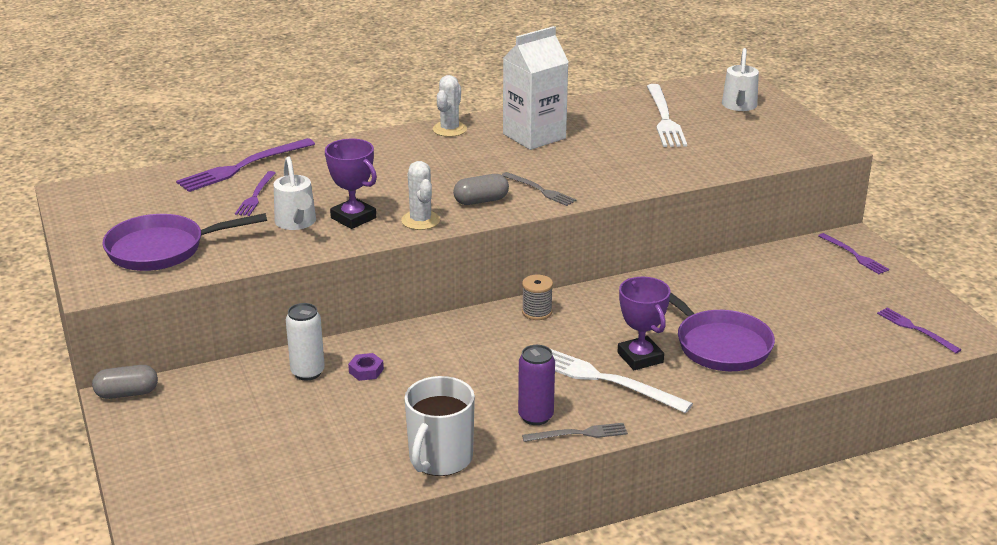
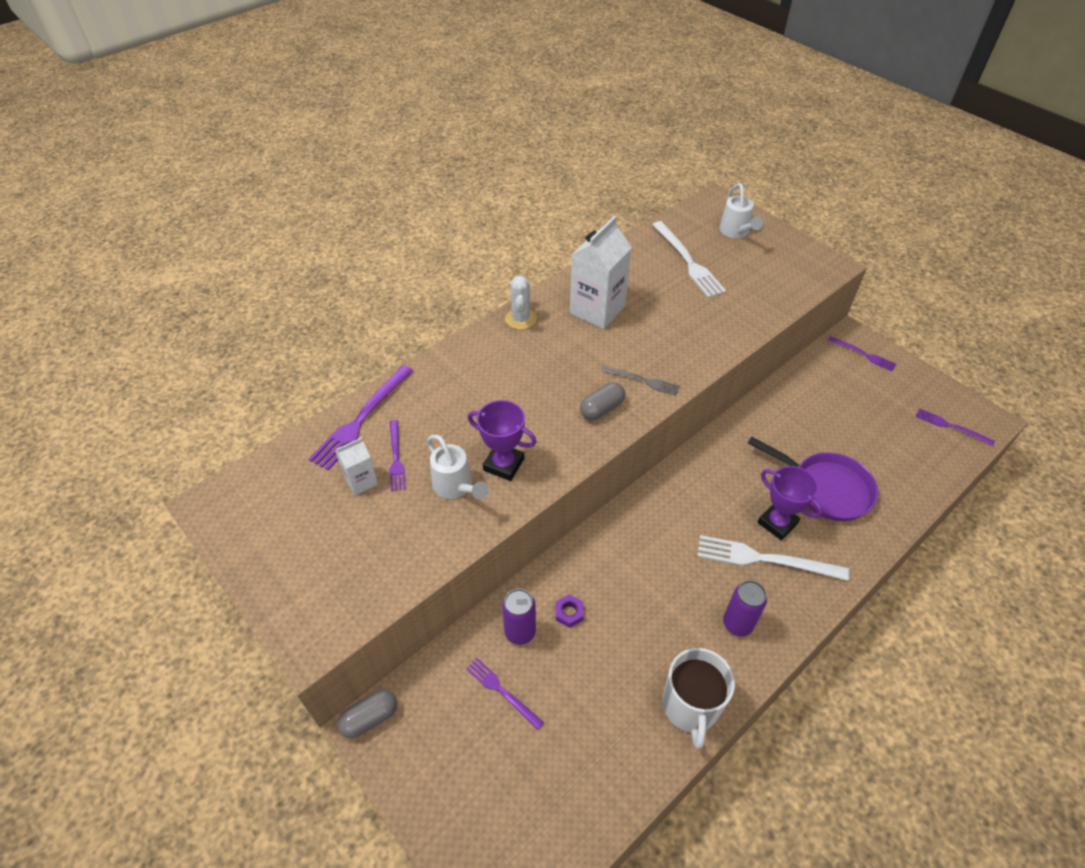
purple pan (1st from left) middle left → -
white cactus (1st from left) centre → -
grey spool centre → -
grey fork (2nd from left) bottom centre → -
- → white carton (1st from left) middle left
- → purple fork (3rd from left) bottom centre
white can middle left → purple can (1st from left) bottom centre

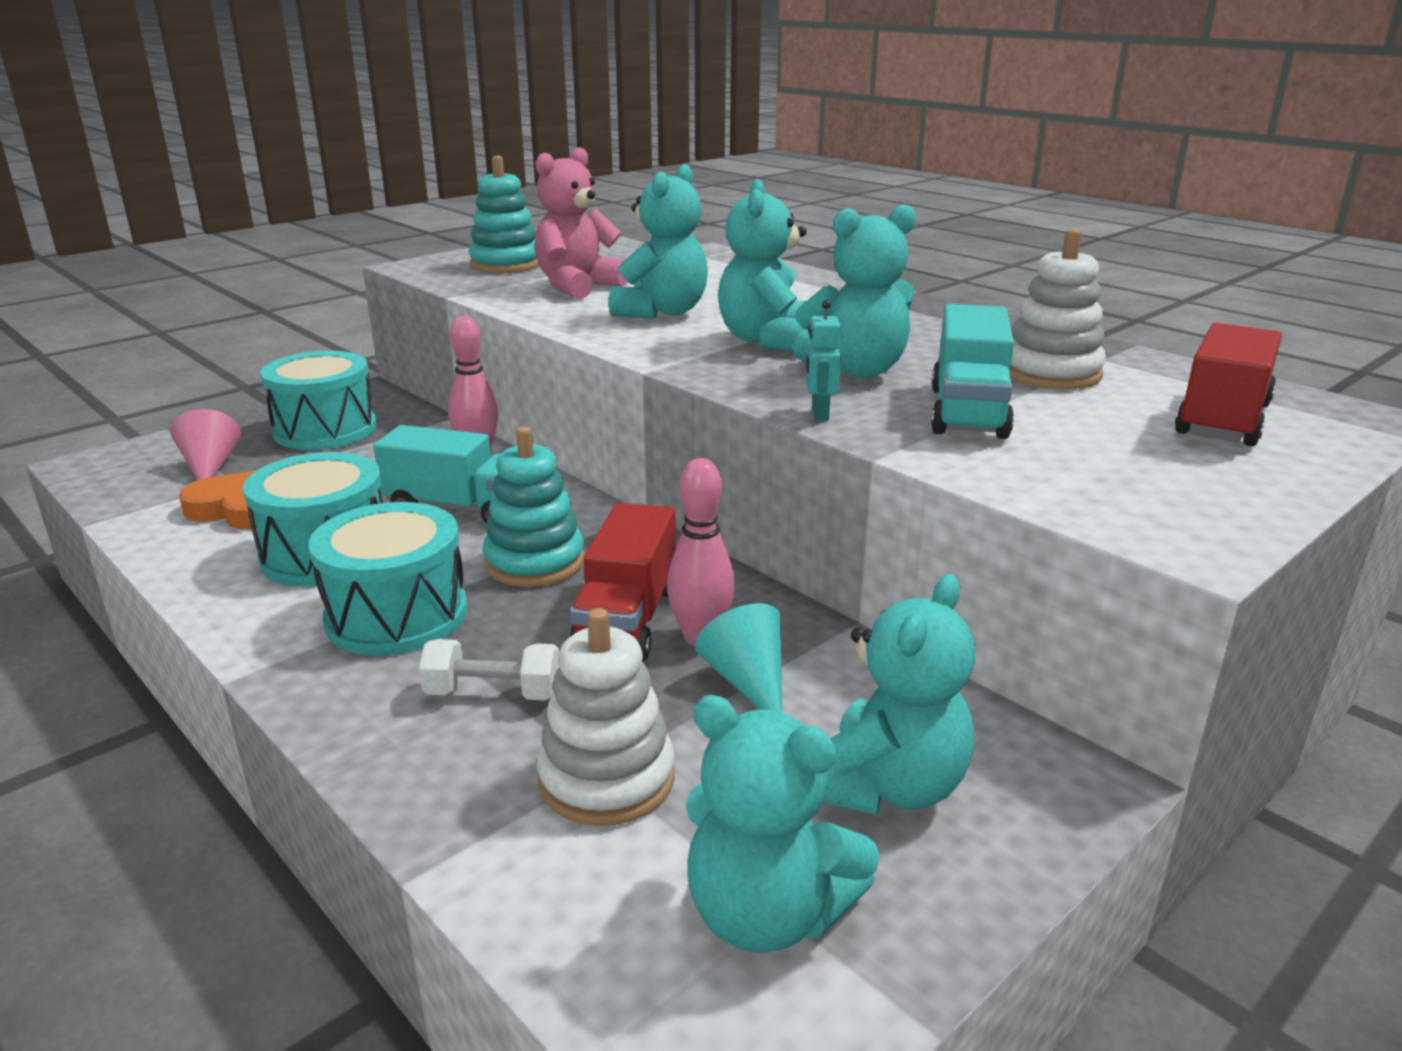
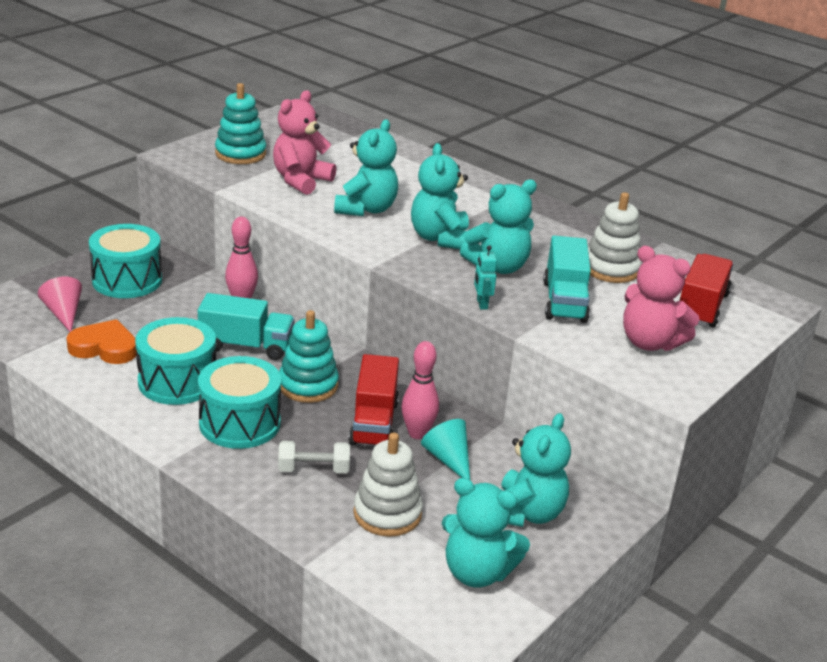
- → pink teddy bear (2nd from left) middle right

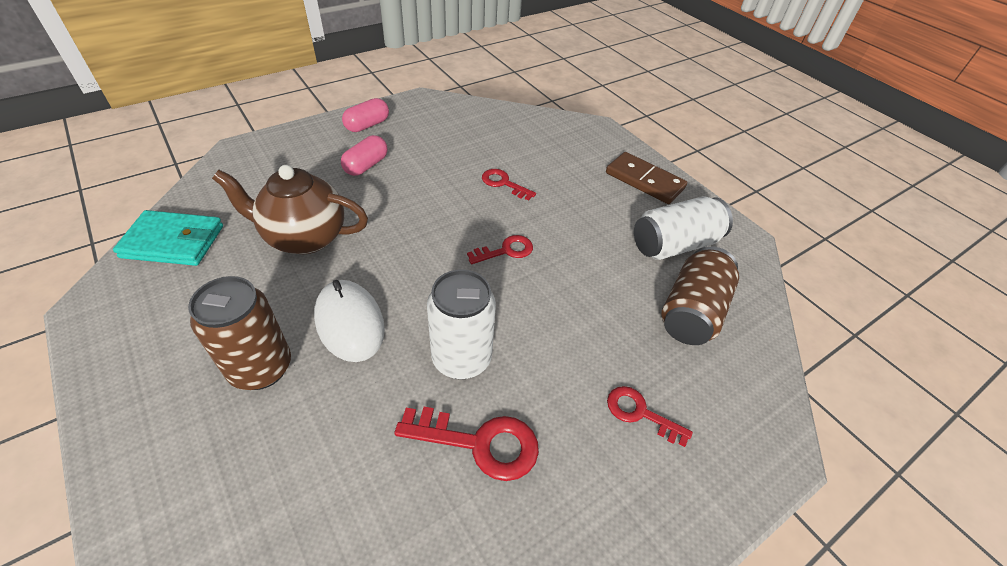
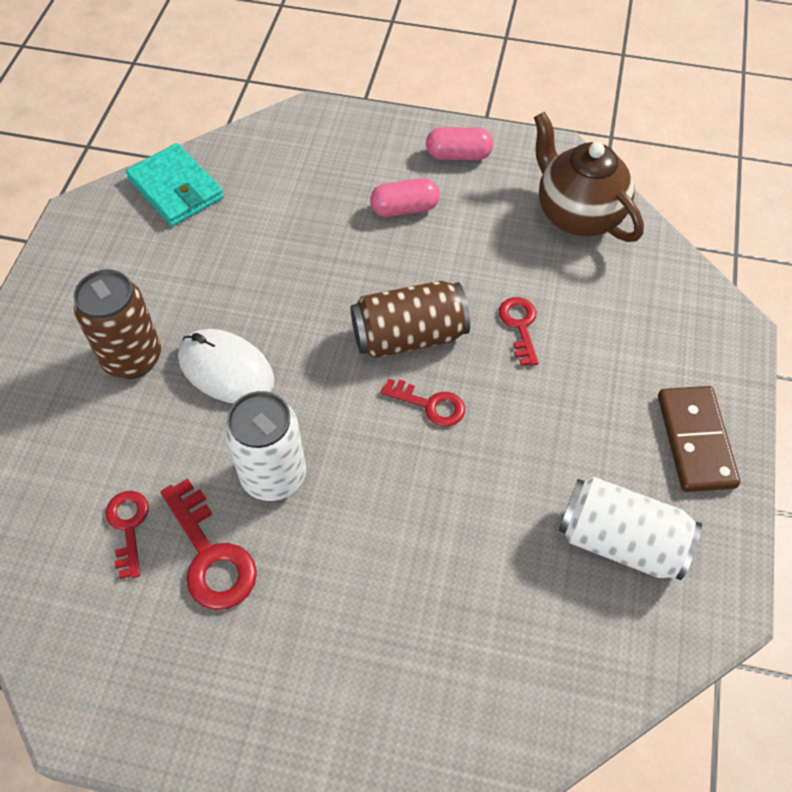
brown teapot middle left → brown teapot top right, move
red key (4th from left in the first image) bottom centre → red key (1st from left) bottom left, move
brown can (2nd from left) middle right → brown can (2nd from left) centre, move
white mouse centre → white mouse middle left, 75 degrees counterclockwise

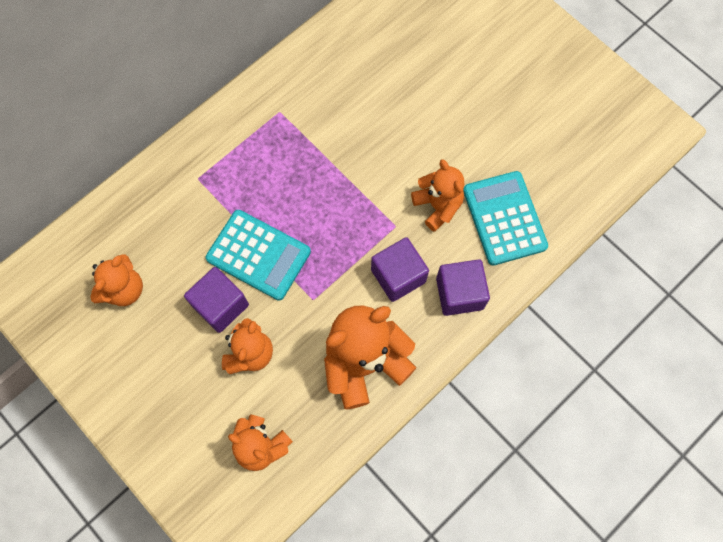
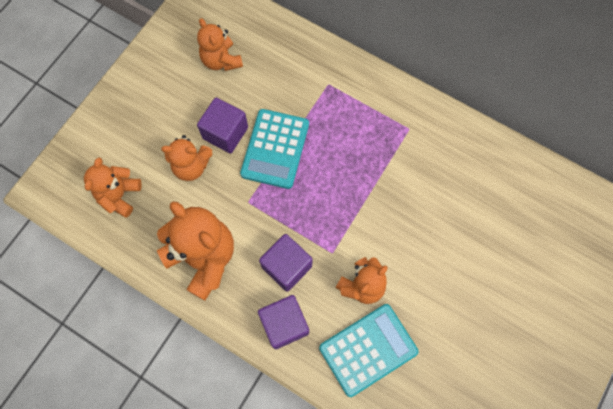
orange teddy bear (1st from left in the first image) middle left → orange teddy bear (4th from left) top centre, 45 degrees clockwise

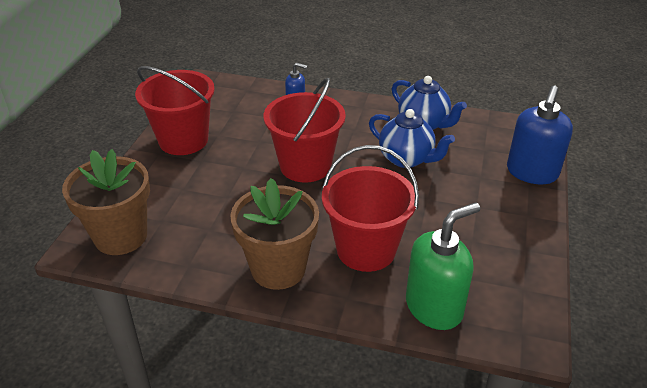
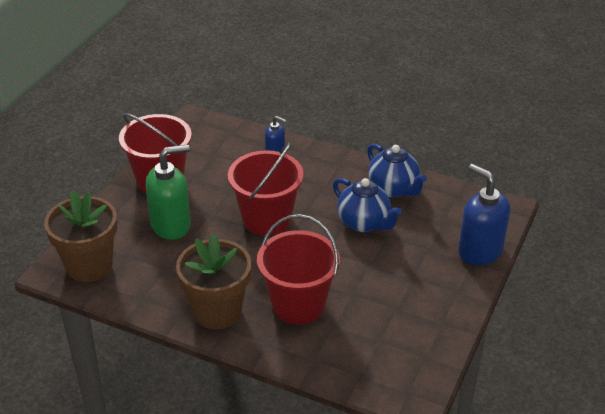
green soap dispenser bottom right → green soap dispenser middle left, move
blue soap dispenser (2nd from left) middle right, 105 degrees clockwise

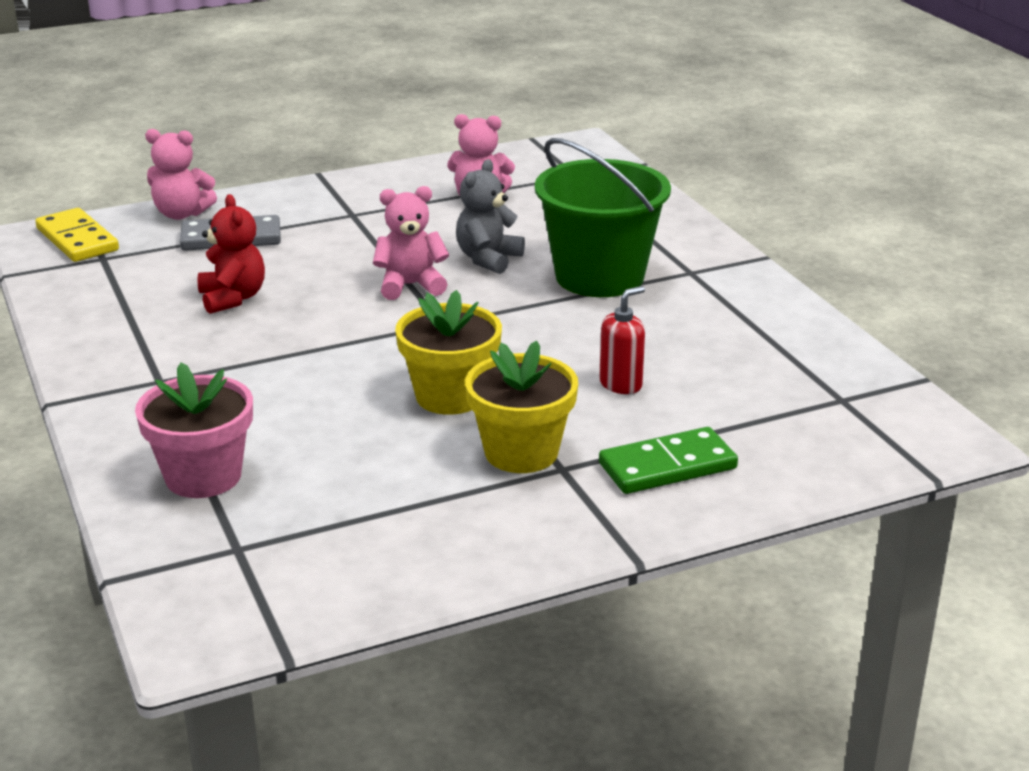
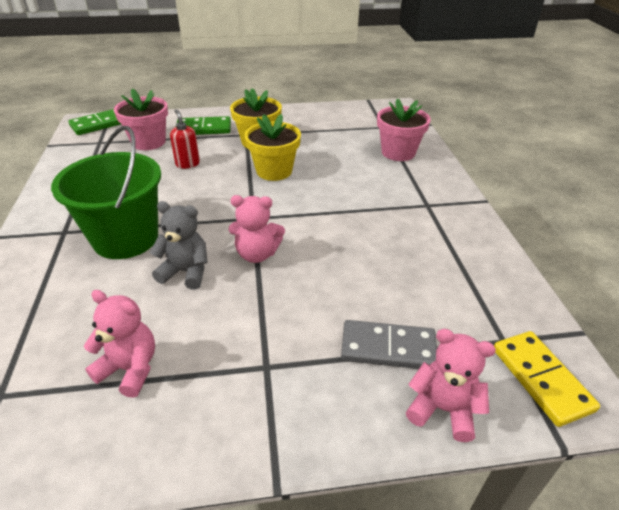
red teddy bear top left → -
- → green domino (1st from left) top left
- → pink flower pot (1st from left) top left
grey teddy bear top centre → grey teddy bear middle left, 120 degrees counterclockwise
red soap dispenser centre → red soap dispenser top left, 90 degrees clockwise

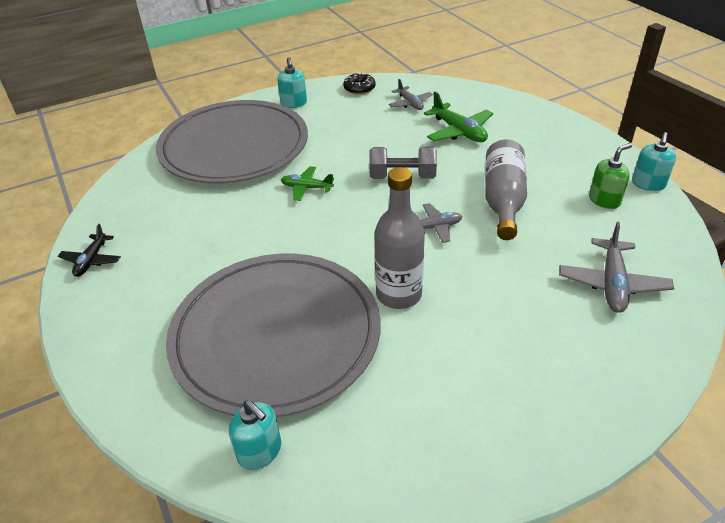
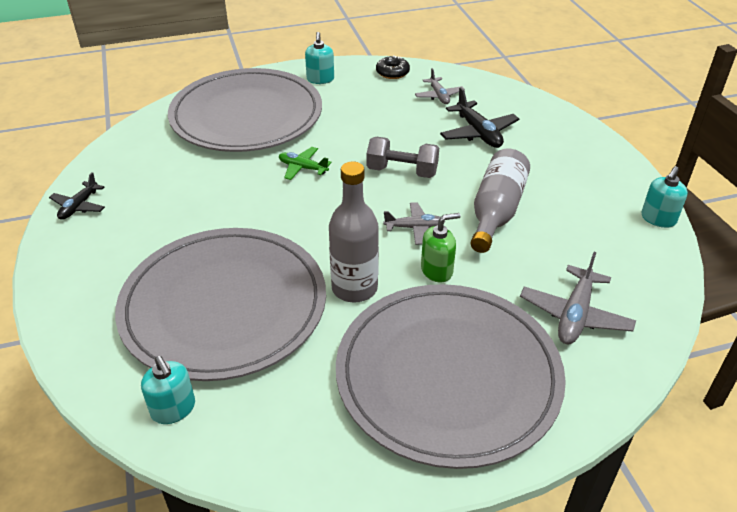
- → grey plate (3rd from left) bottom centre
green soap dispenser middle right → green soap dispenser centre, move
green plane (2nd from left) top centre → black plane (2nd from left) top centre

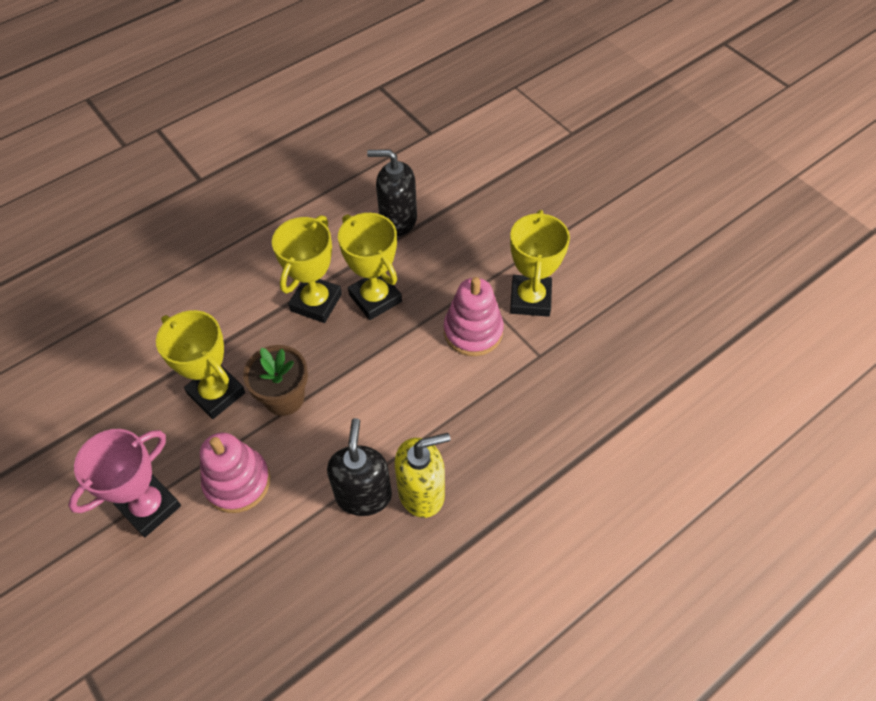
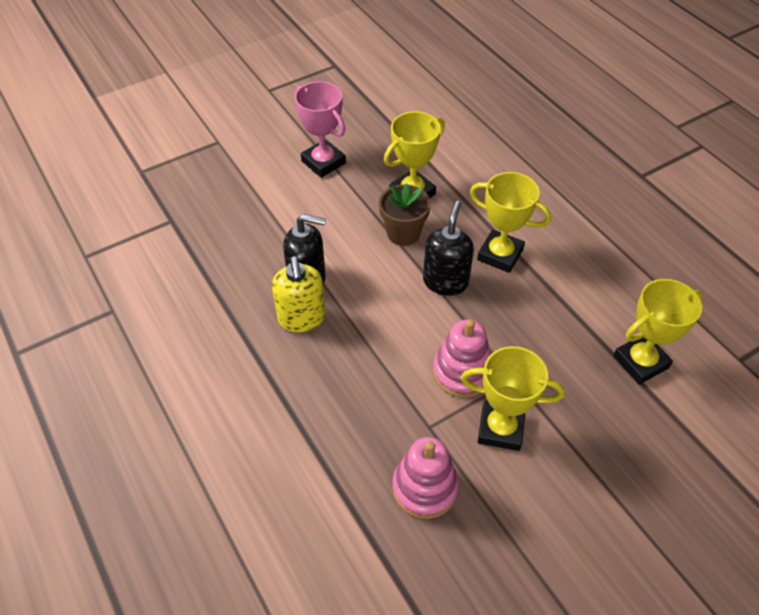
pink stacking toy (1st from left) bottom left → pink stacking toy (1st from left) bottom centre, move
yellow trophy (3rd from left in the first image) centre → yellow trophy (4th from left) middle right, move
black soap dispenser (2nd from left) top centre → black soap dispenser (2nd from left) centre, move

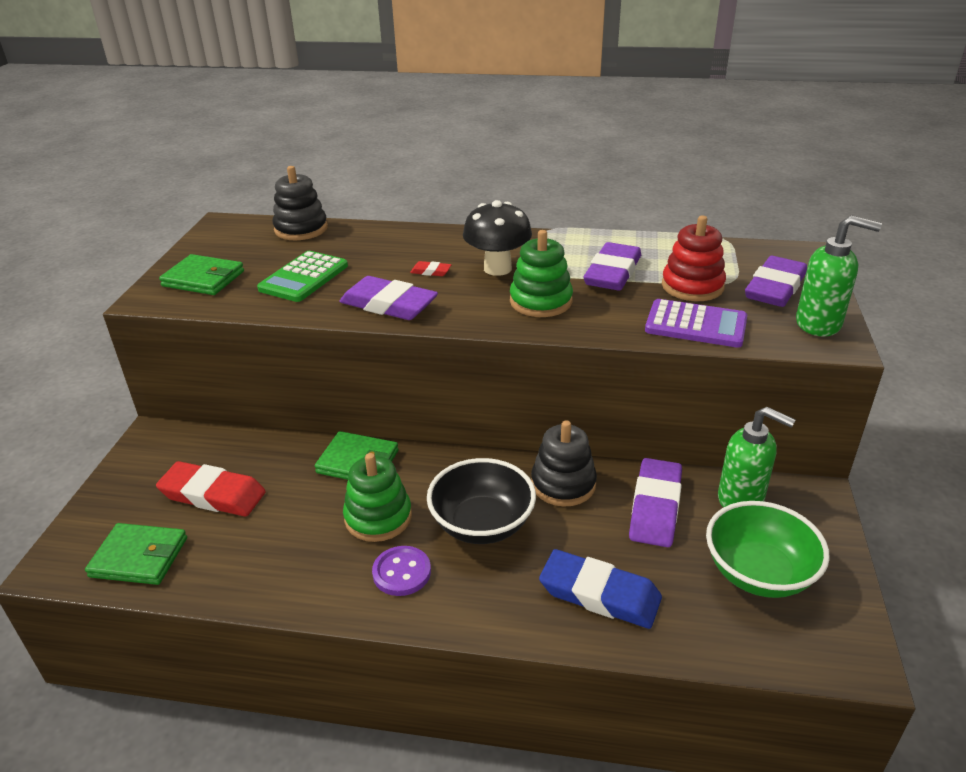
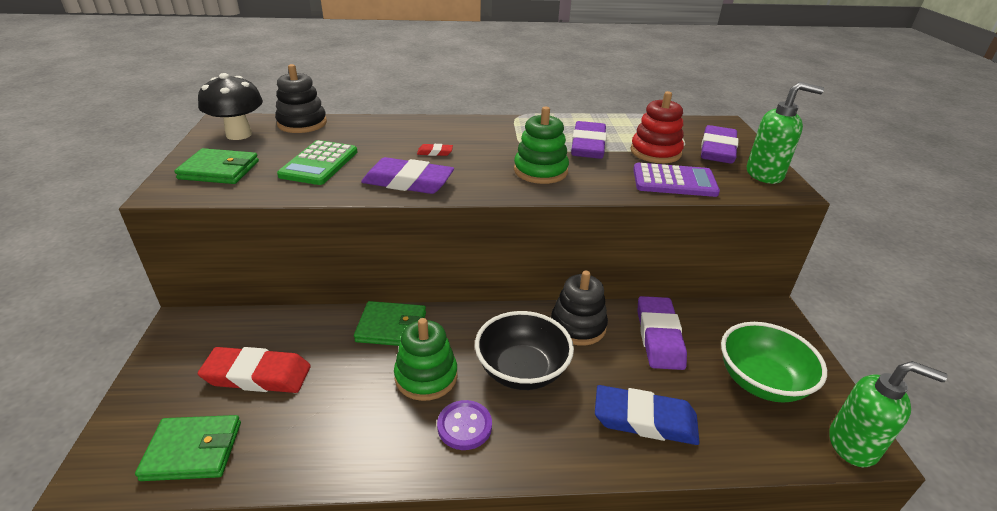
black mushroom top centre → black mushroom top left, move
green soap dispenser (1st from left in the first image) middle right → green soap dispenser (2nd from left) bottom right, move

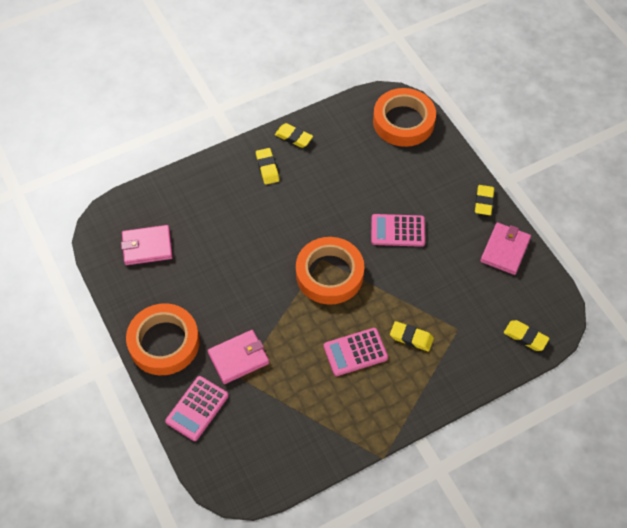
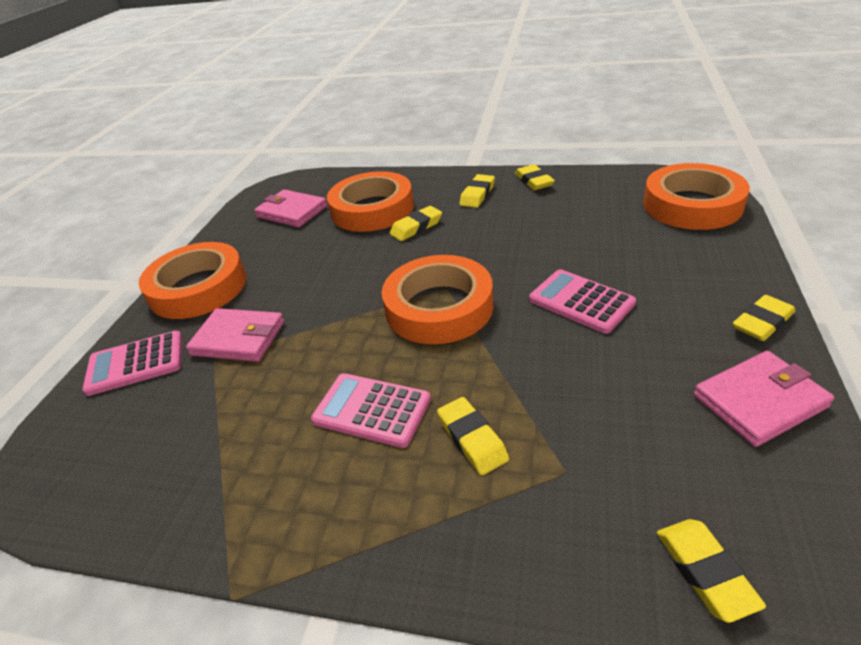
- → orange tape (2nd from left) top centre
- → yellow eraser (1st from left) centre

